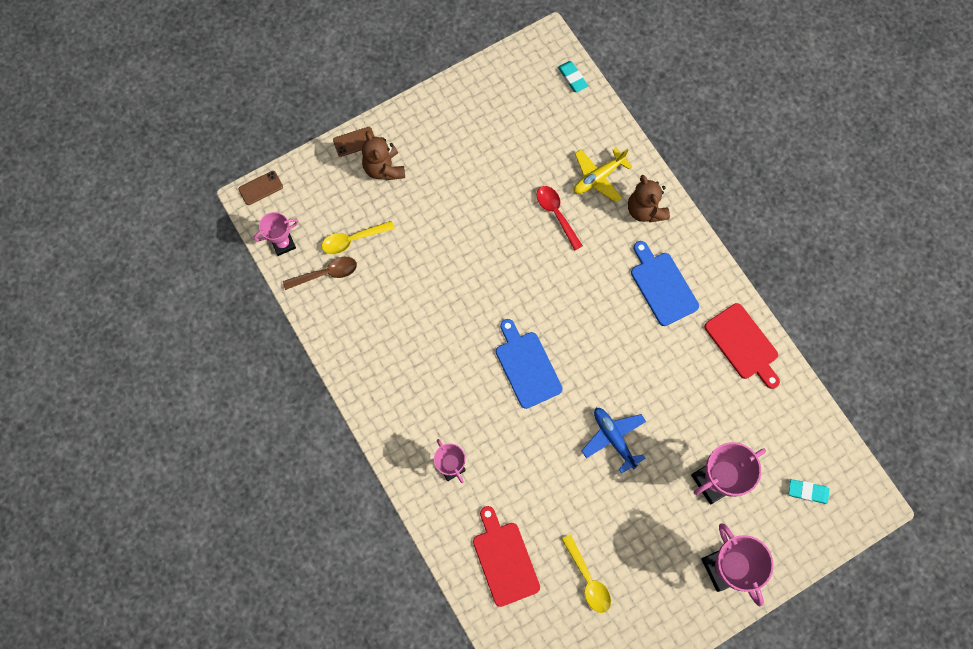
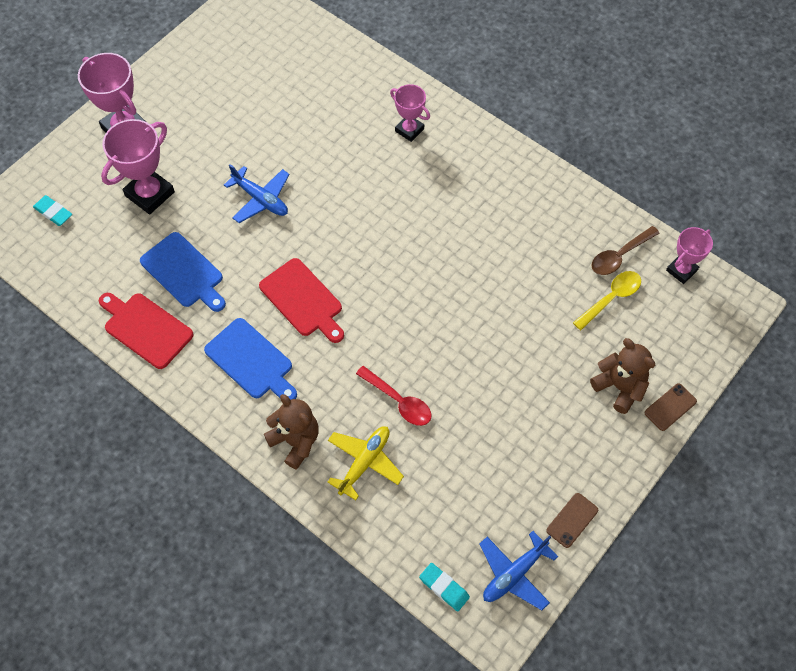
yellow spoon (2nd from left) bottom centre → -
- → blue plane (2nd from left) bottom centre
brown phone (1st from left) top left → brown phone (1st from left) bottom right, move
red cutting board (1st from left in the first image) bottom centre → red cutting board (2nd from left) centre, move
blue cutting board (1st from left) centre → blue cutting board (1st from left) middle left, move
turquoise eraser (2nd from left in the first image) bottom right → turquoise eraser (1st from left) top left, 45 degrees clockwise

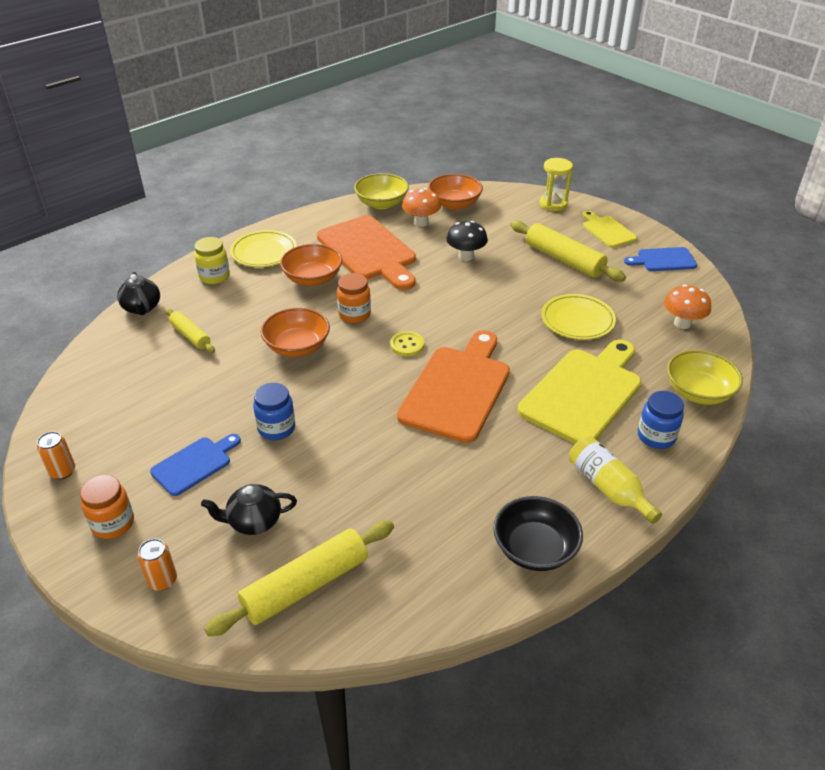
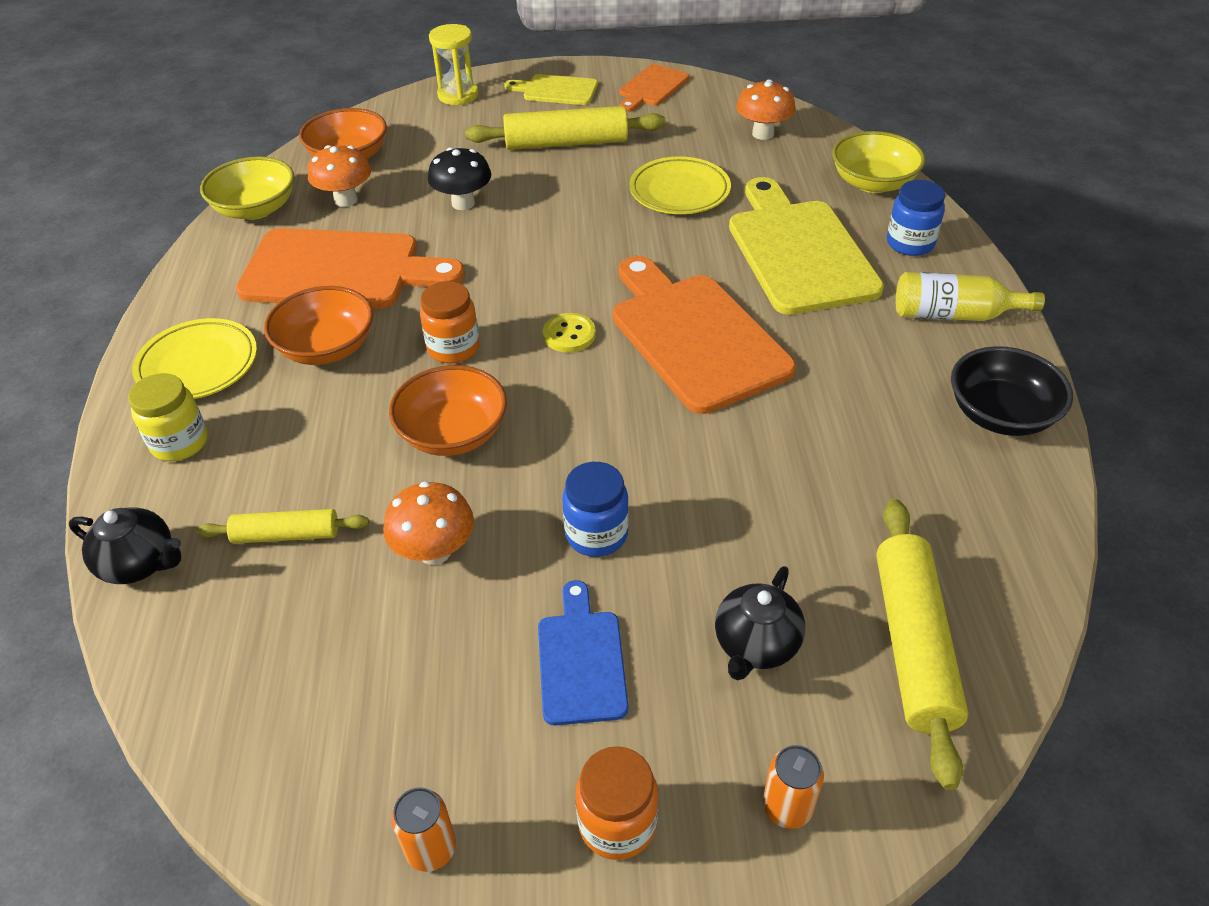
- → orange mushroom (2nd from left) centre
blue cutting board (2nd from left) middle right → orange cutting board (2nd from left) top centre

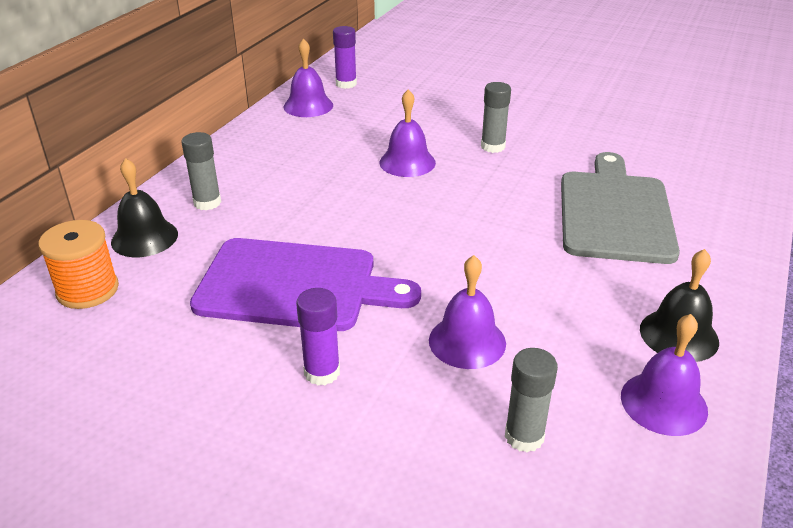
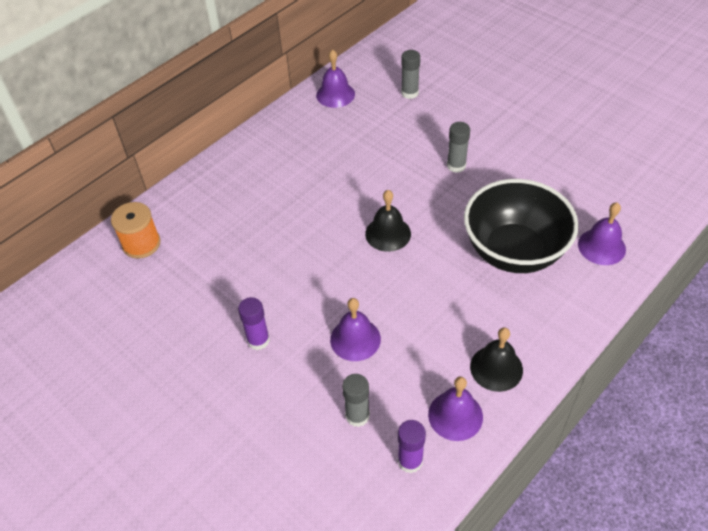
purple cutting board centre → -
black bell (1st from left) middle left → black bell (1st from left) centre, move
grey glue stick (1st from left in the first image) top left → grey glue stick (2nd from left) top centre, move
purple glue stick (2nd from left) top centre → purple glue stick (2nd from left) bottom centre, move
purple bell (2nd from left in the first image) top centre → purple bell (4th from left) middle right, move
grey cutting board middle right → black bowl middle right

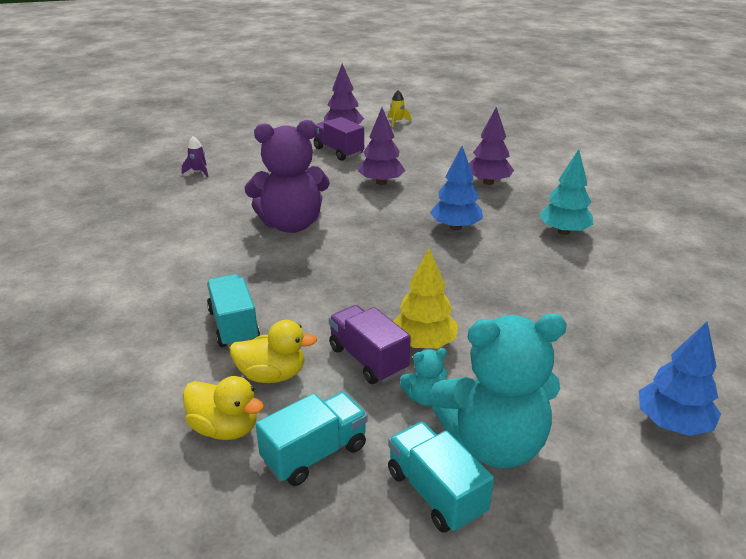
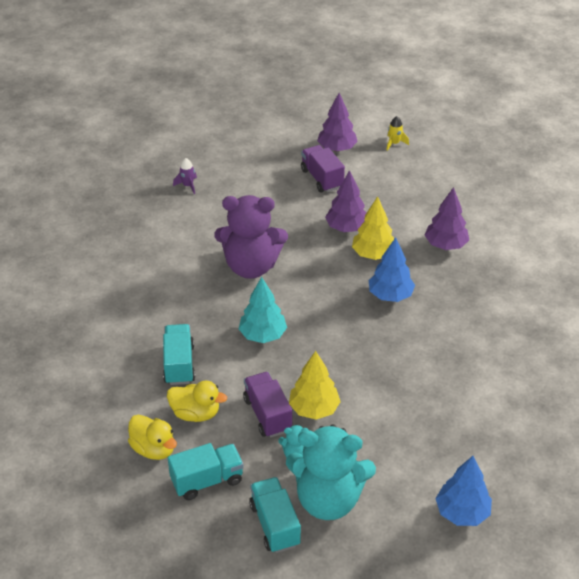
- → yellow tree (2nd from left) centre
turquoise tree middle right → turquoise tree centre, move

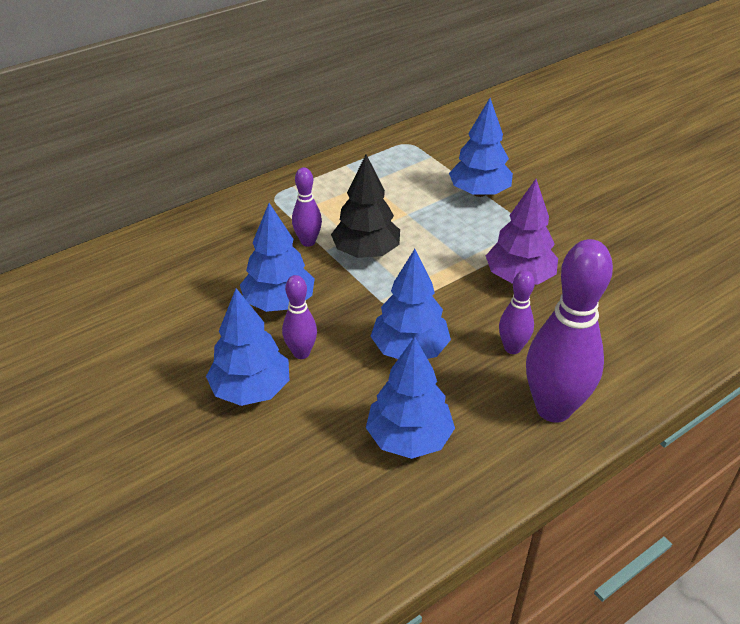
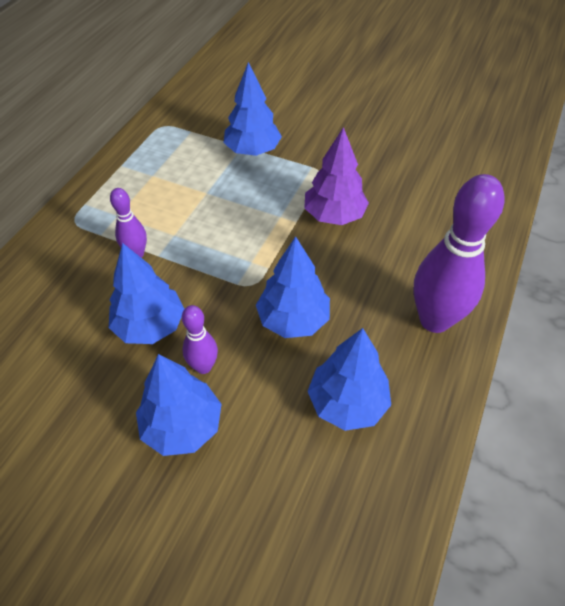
black tree top centre → -
purple bowling pin (3rd from left) middle right → -

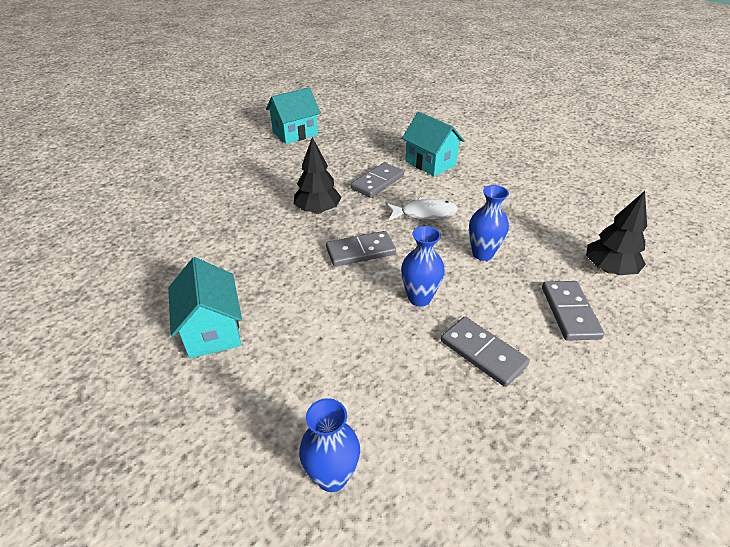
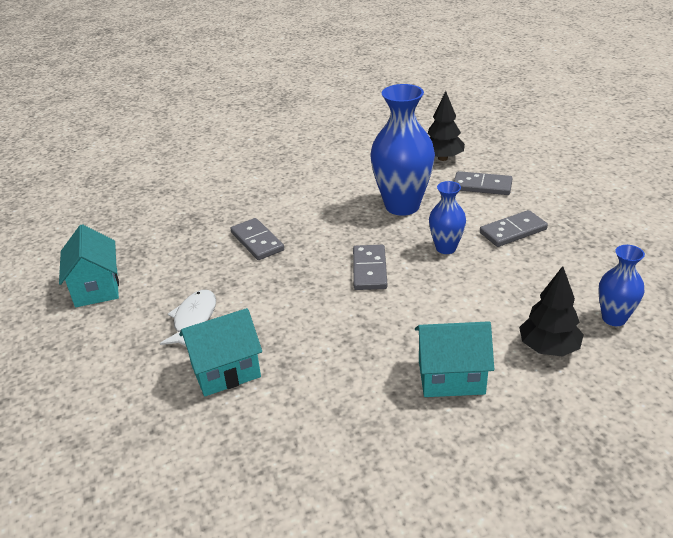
black tree (1st from left in the first image) top centre → black tree (2nd from left) middle right, move
white fish centre → white fish middle left, move
turquoise house (3rd from left in the first image) top centre → turquoise house (2nd from left) middle left, move
blue vase (3rd from left in the first image) middle right → blue vase (1st from left) top centre, x1.86

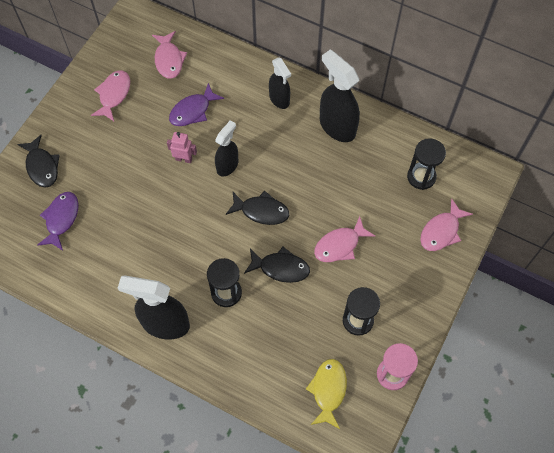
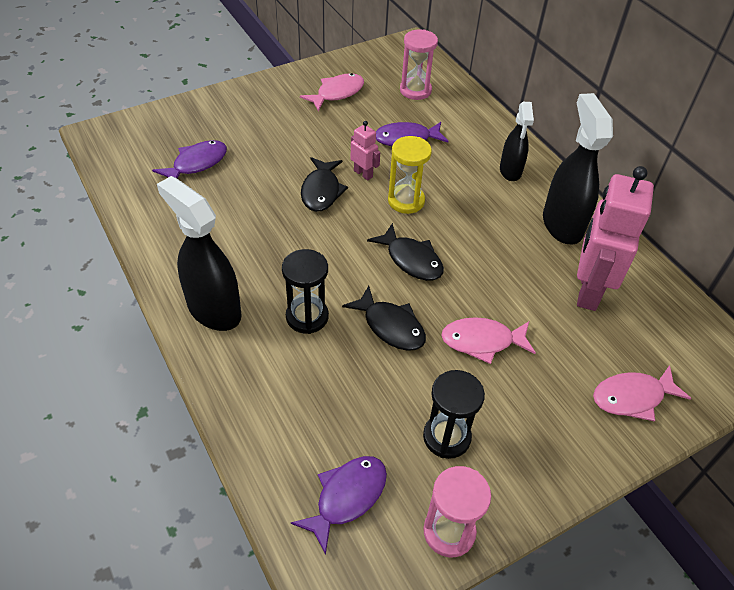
black hourglass (3rd from left) middle right → -
- → pink robot (2nd from left) middle right
black fish (1st from left) middle left → black fish (1st from left) top centre, move
pink fish (2nd from left) top left → pink hourglass (1st from left) top centre
black spray bottle (2nd from left) top centre → yellow hourglass top centre
yellow fish bottom centre → purple fish (2nd from left) bottom centre

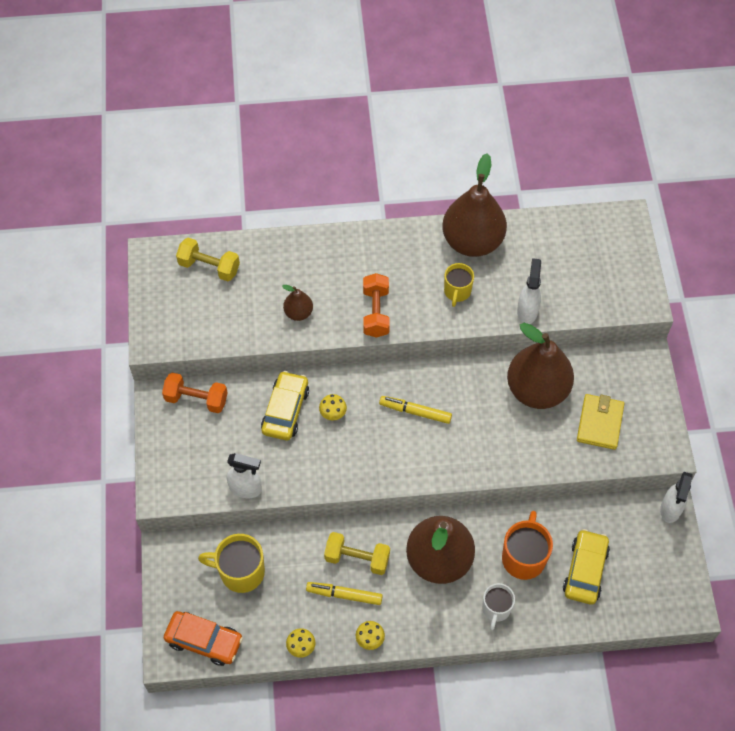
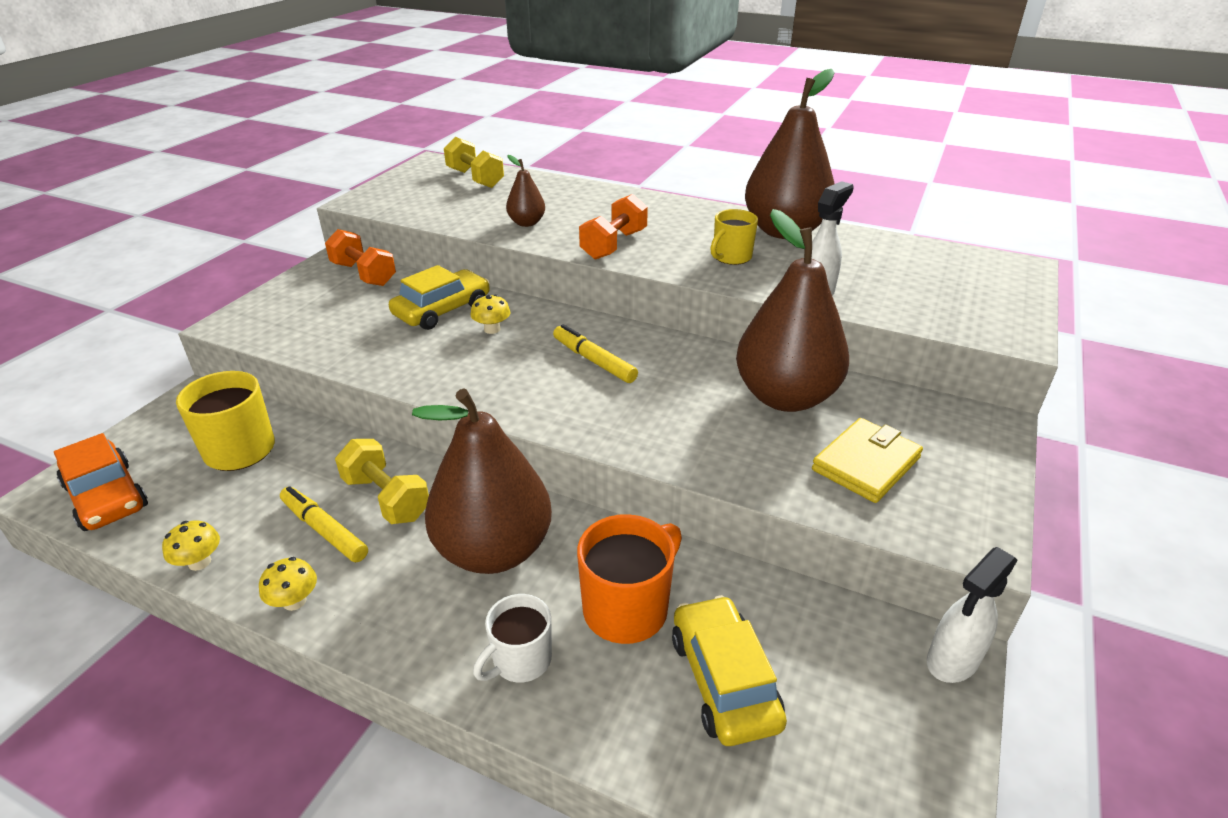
white spray bottle (1st from left) middle left → -
yellow car (2nd from left) bottom right → yellow car (2nd from left) bottom centre, 60 degrees counterclockwise

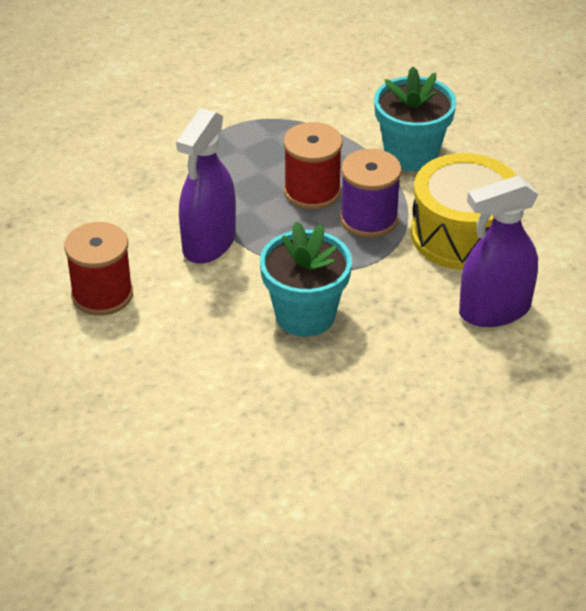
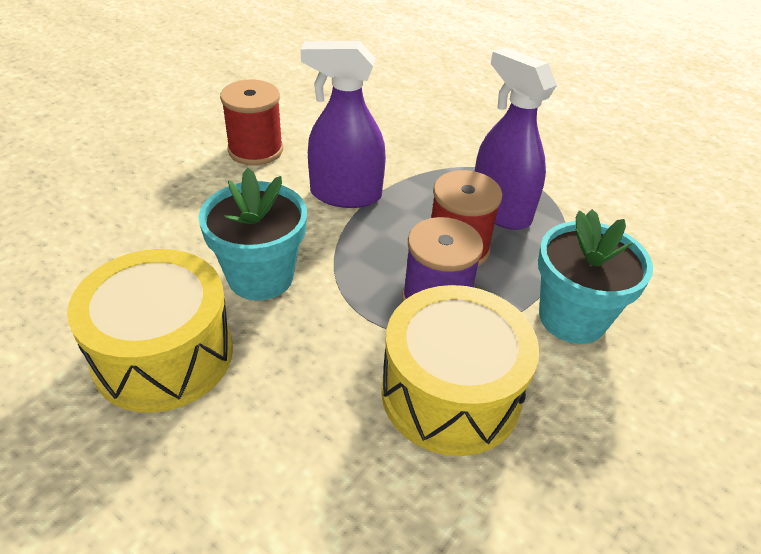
- → yellow drum (1st from left) middle left
purple spray bottle (2nd from left) middle right → purple spray bottle (2nd from left) top right, move

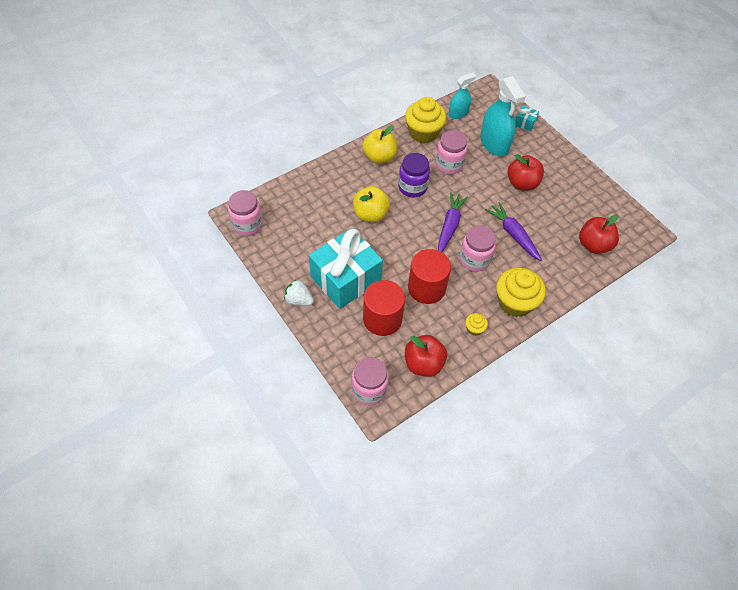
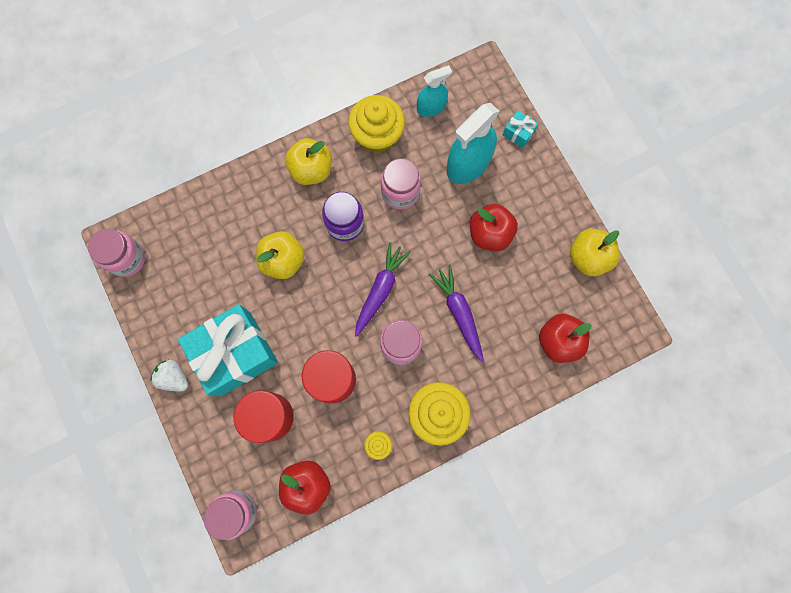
- → yellow apple (3rd from left) middle right
turquoise spray bottle (2nd from left) top right → turquoise spray bottle (2nd from left) top centre, 60 degrees clockwise

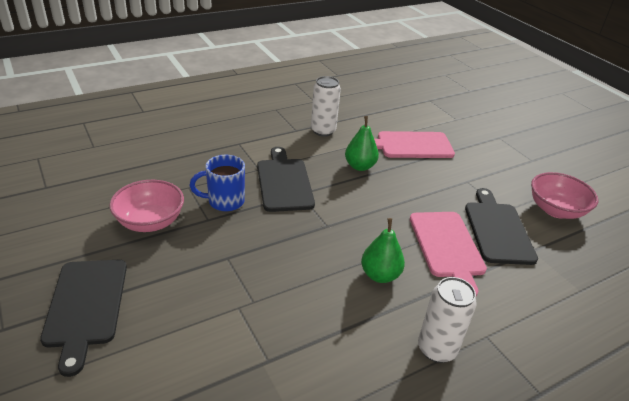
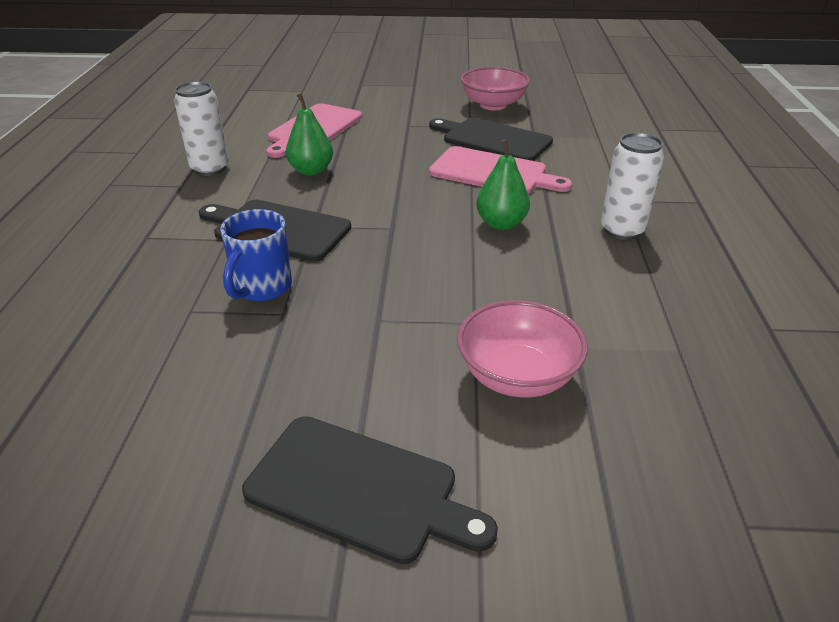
pink bowl (1st from left in the first image) middle left → pink bowl (2nd from left) centre, move

